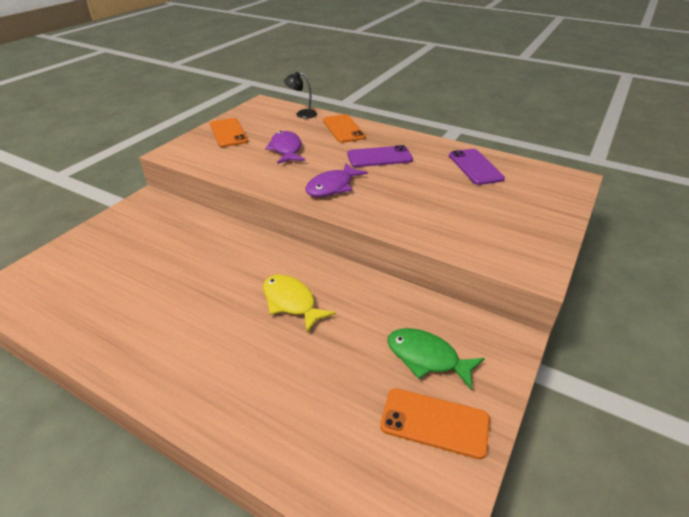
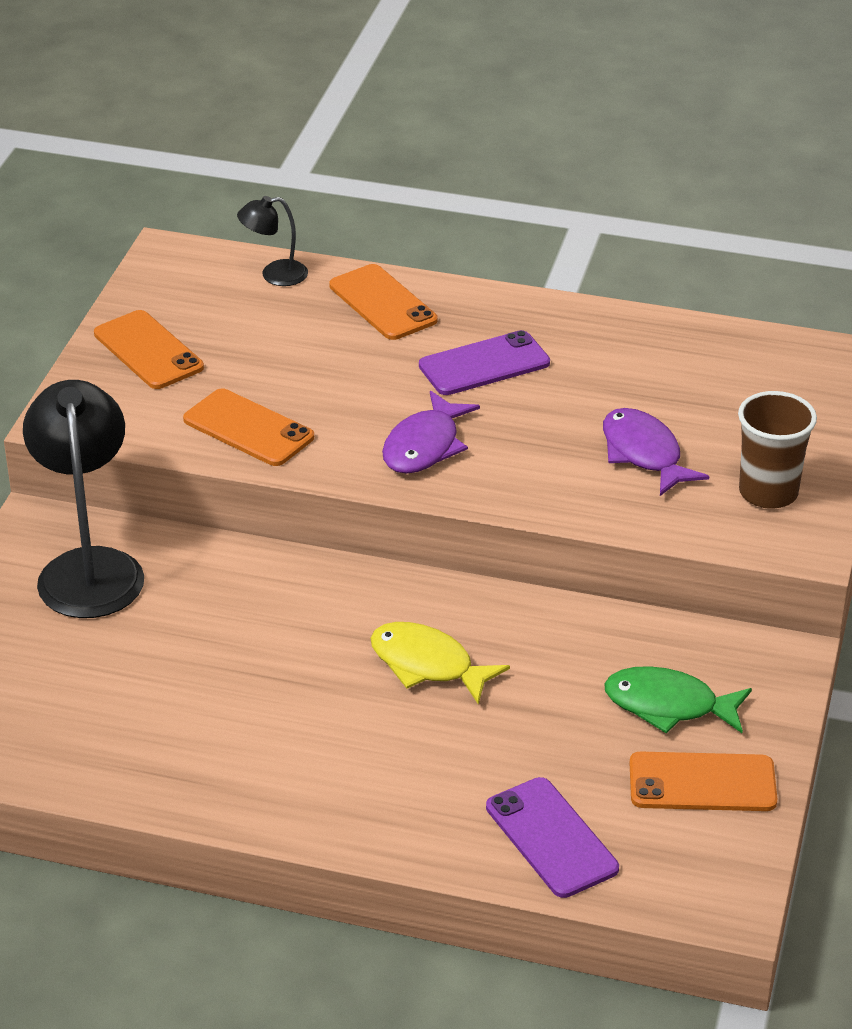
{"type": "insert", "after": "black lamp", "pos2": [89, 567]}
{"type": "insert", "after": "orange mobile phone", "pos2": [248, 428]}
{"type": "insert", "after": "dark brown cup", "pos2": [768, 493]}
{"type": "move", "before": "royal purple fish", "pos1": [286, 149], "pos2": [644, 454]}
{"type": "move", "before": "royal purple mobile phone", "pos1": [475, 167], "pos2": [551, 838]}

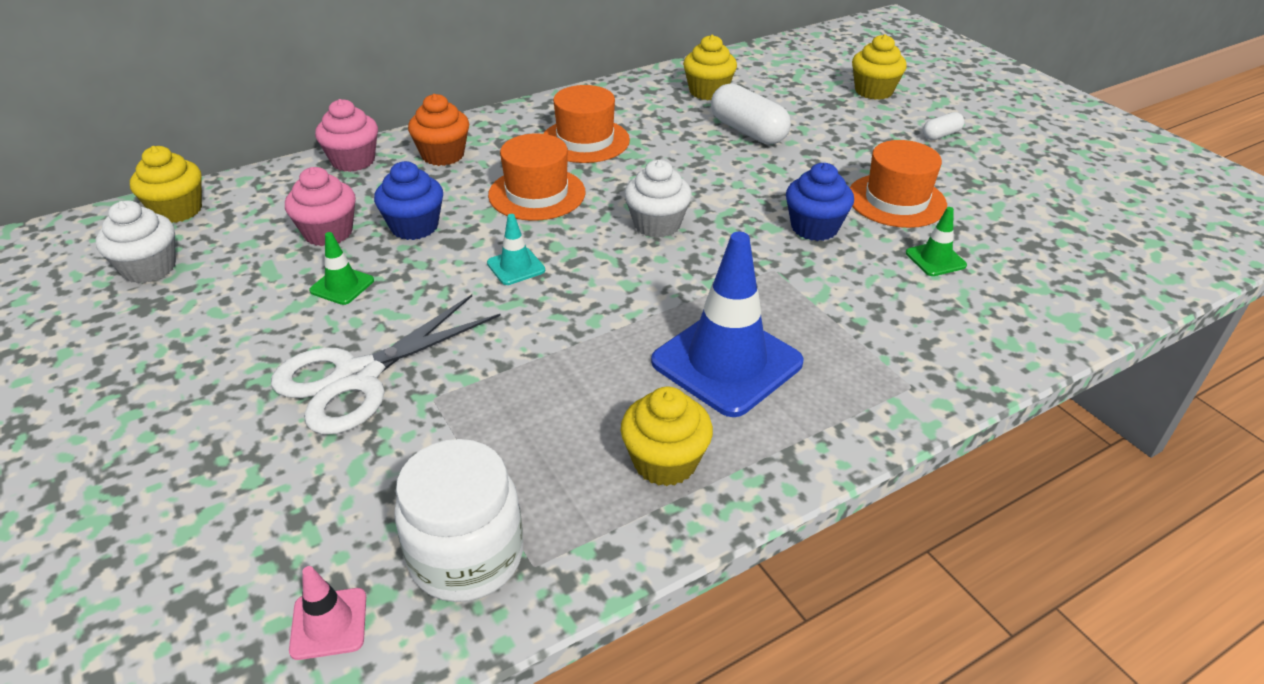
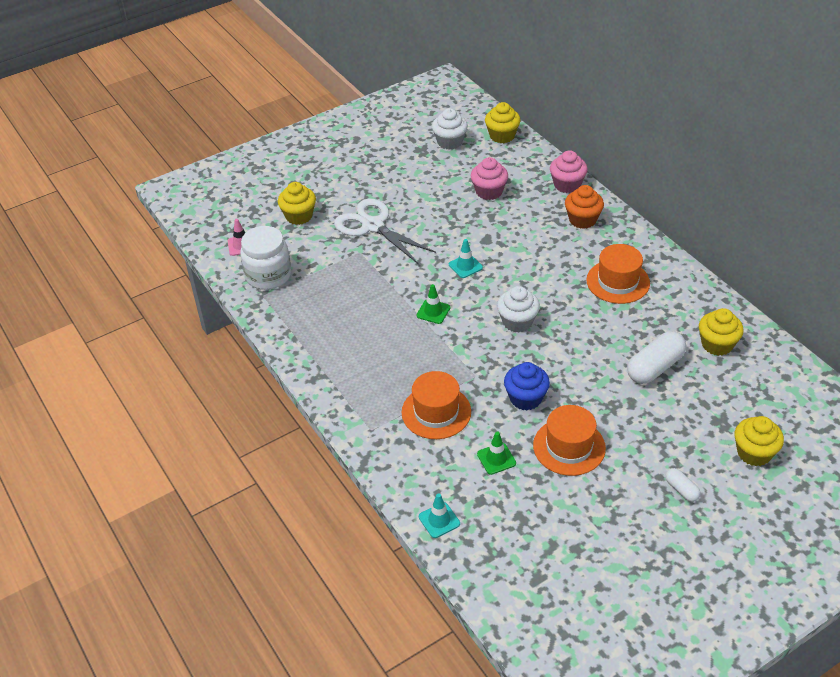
{"type": "delete", "before": "royal blue muffin", "pos1": [414, 226]}
{"type": "delete", "before": "royal blue road cone", "pos1": [726, 362]}
{"type": "insert", "after": "turquoise road cone", "pos2": [439, 520]}
{"type": "move", "before": "leaf-green road cone", "pos1": [342, 286], "pos2": [433, 311]}
{"type": "move", "before": "orange top hat", "pos1": [537, 194], "pos2": [436, 412]}
{"type": "move", "before": "yellow muffin", "pos1": [665, 462], "pos2": [299, 216]}

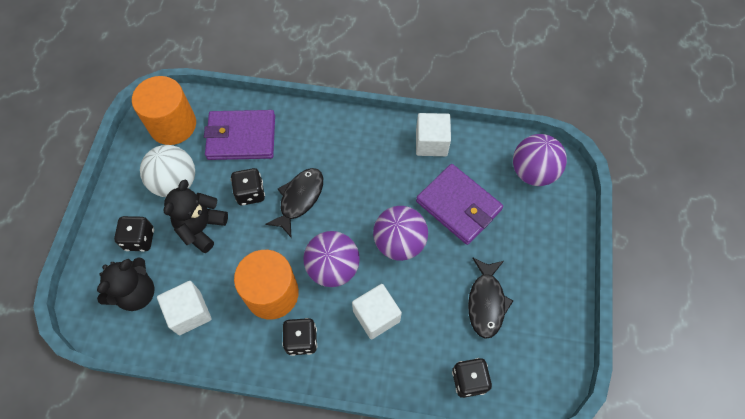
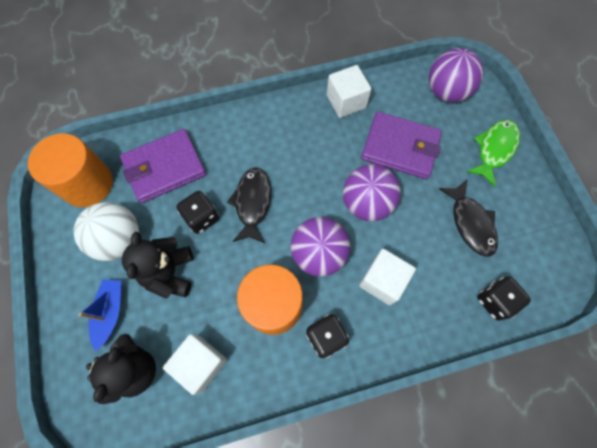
{"type": "insert", "after": "leaf-green fish", "pos2": [494, 149]}
{"type": "replace", "before": "black dice", "after": "royal blue toy boat", "pos1": [139, 239], "pos2": [110, 313]}

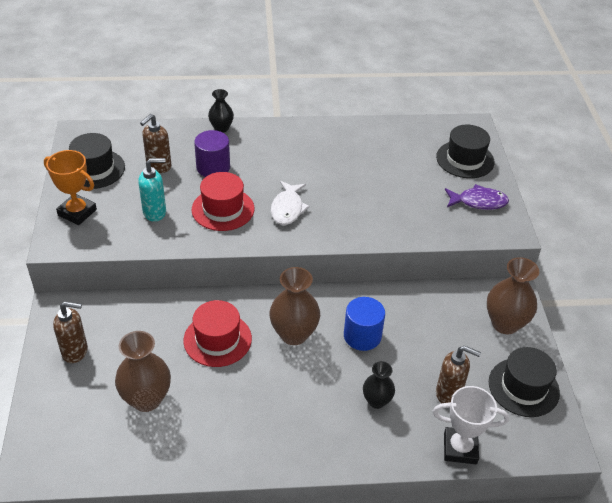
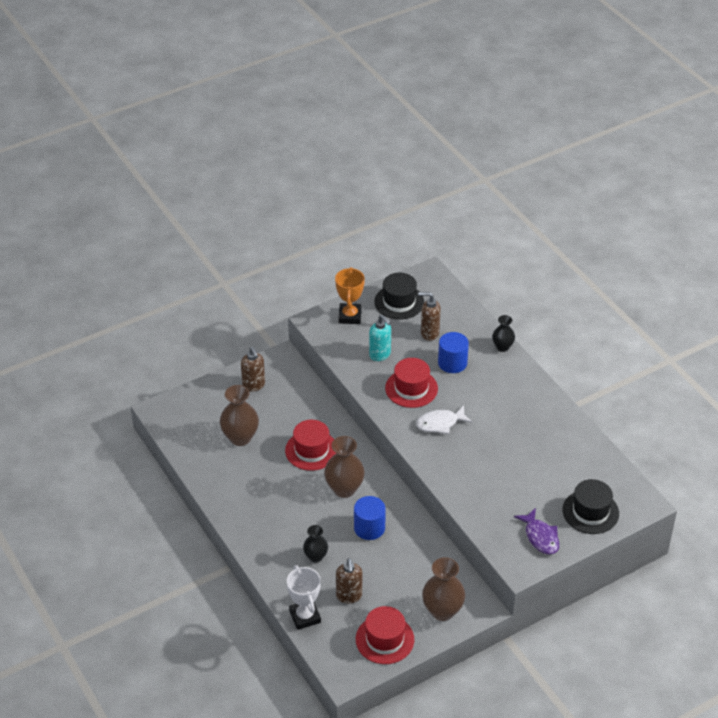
{"type": "recolor", "before": "royal purple cylinder", "after": "royal blue cylinder", "pos1": [213, 167], "pos2": [452, 363]}
{"type": "recolor", "before": "black top hat", "after": "crimson top hat", "pos1": [523, 387], "pos2": [384, 639]}

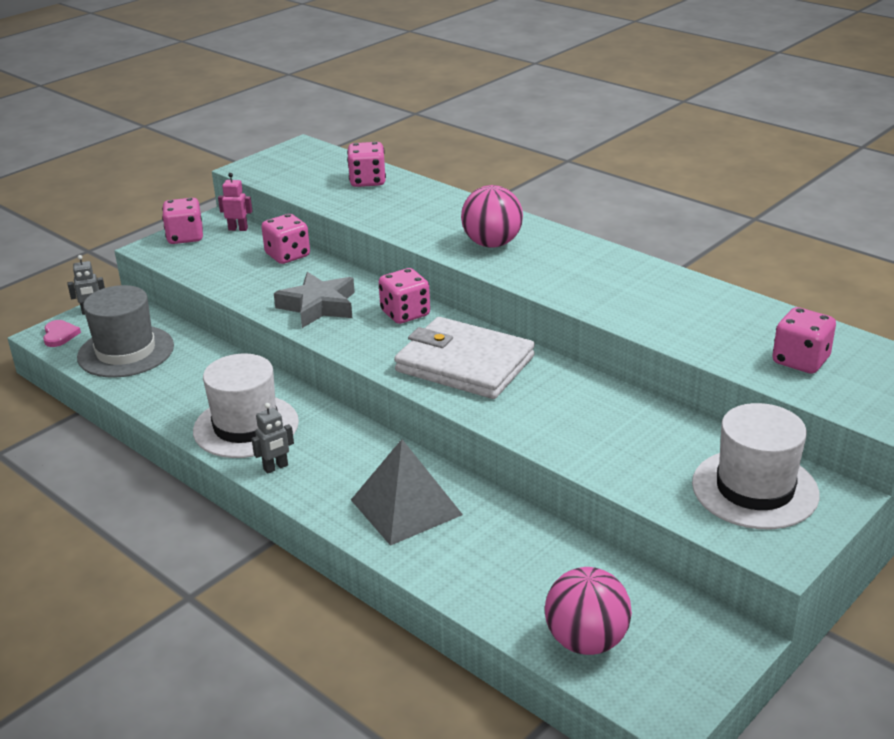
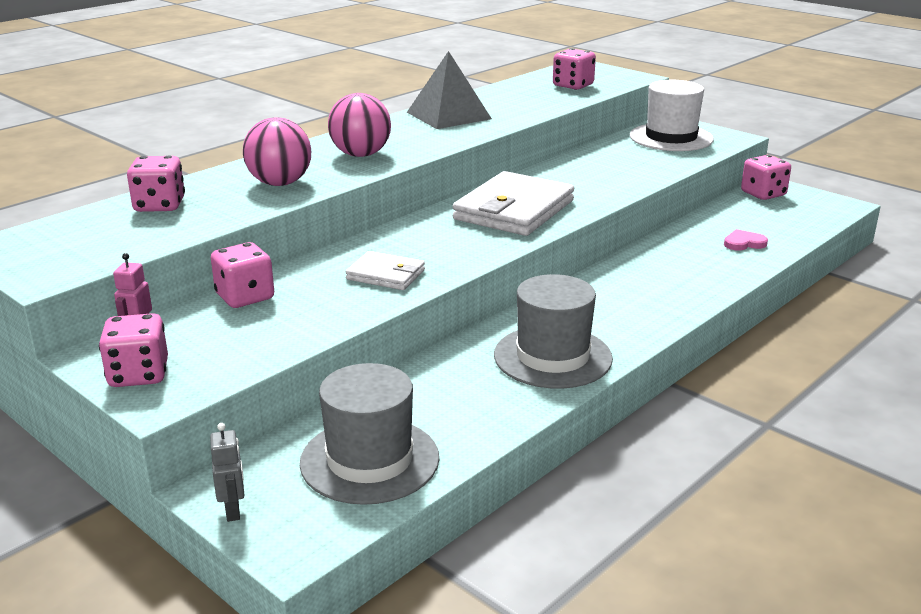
{"type": "delete", "before": "gray toy robot", "pos1": [276, 467]}
{"type": "move", "before": "rosy heart shape", "pos1": [59, 335], "pos2": [744, 243]}
{"type": "move", "before": "gray pyramid", "pos1": [406, 507], "pos2": [449, 115]}
{"type": "move", "before": "rosy dice", "pos1": [405, 314], "pos2": [763, 194]}
{"type": "move", "before": "rosy ball", "pos1": [586, 641], "pos2": [280, 183]}
{"type": "replace", "before": "gray star", "after": "white wallet", "pos1": [318, 306], "pos2": [386, 275]}
{"type": "recolor", "before": "white top hat", "after": "gray top hat", "pos1": [246, 426], "pos2": [552, 357]}

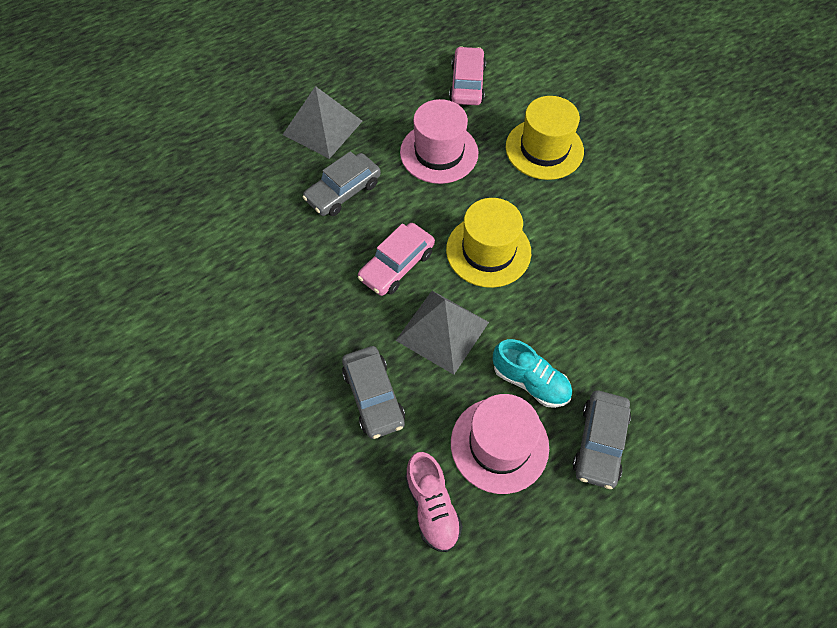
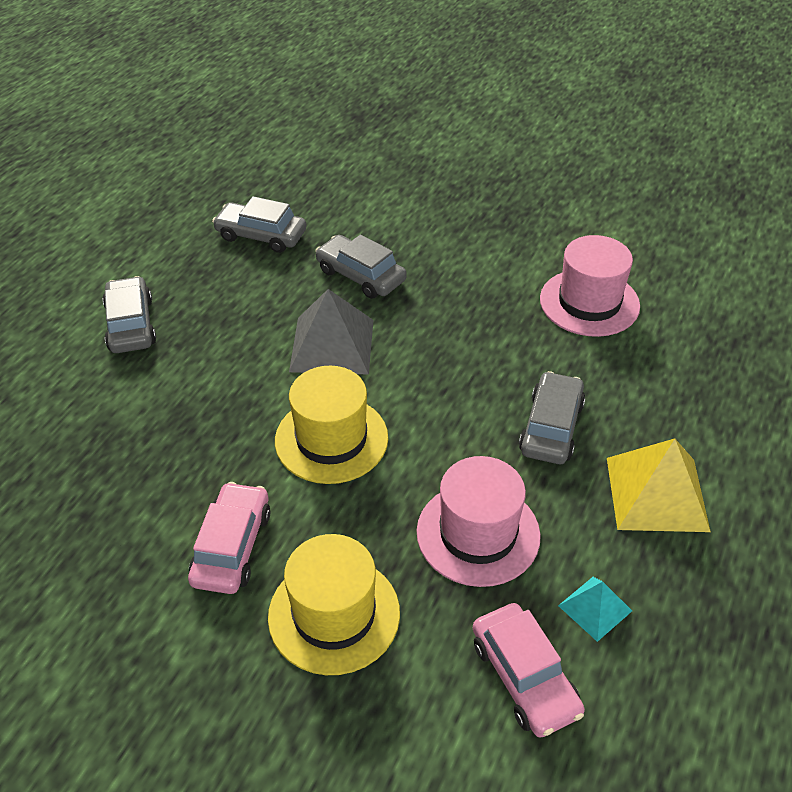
{"type": "delete", "before": "turquoise lace-up shoe", "pos1": [530, 381]}
{"type": "insert", "after": "turquoise pyramid", "pos2": [595, 608]}
{"type": "move", "before": "rosy automobile", "pos1": [397, 265], "pos2": [232, 547]}
{"type": "move", "before": "rosy top hat", "pos1": [499, 444], "pos2": [589, 302]}
{"type": "replace", "before": "rosy lace-up shoe", "after": "gray automobile", "pos1": [432, 507], "pos2": [261, 235]}
{"type": "recolor", "before": "gray pyramid", "after": "yellow pyramid", "pos1": [322, 128], "pos2": [656, 493]}

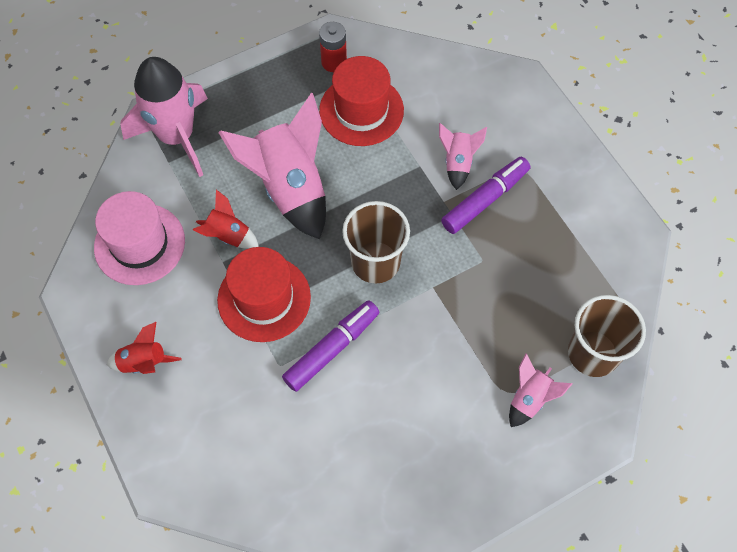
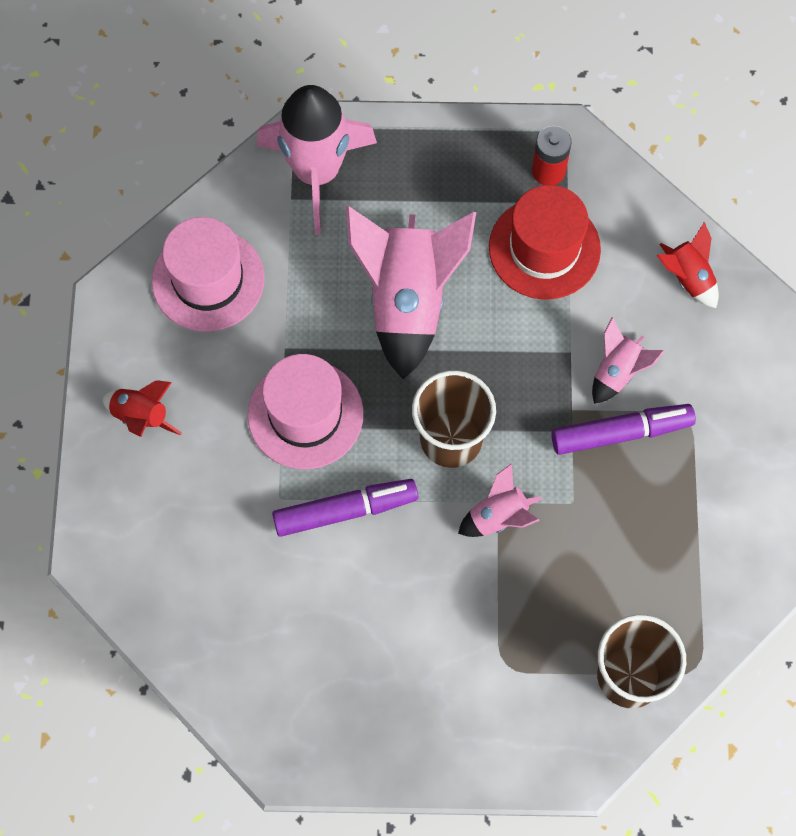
{"type": "move", "before": "crimson toy rocket", "pos1": [228, 235], "pos2": [688, 278]}
{"type": "move", "before": "rosy toy rocket", "pos1": [529, 399], "pos2": [498, 517]}
{"type": "recolor", "before": "crimson top hat", "after": "rosy top hat", "pos1": [264, 298], "pos2": [305, 414]}

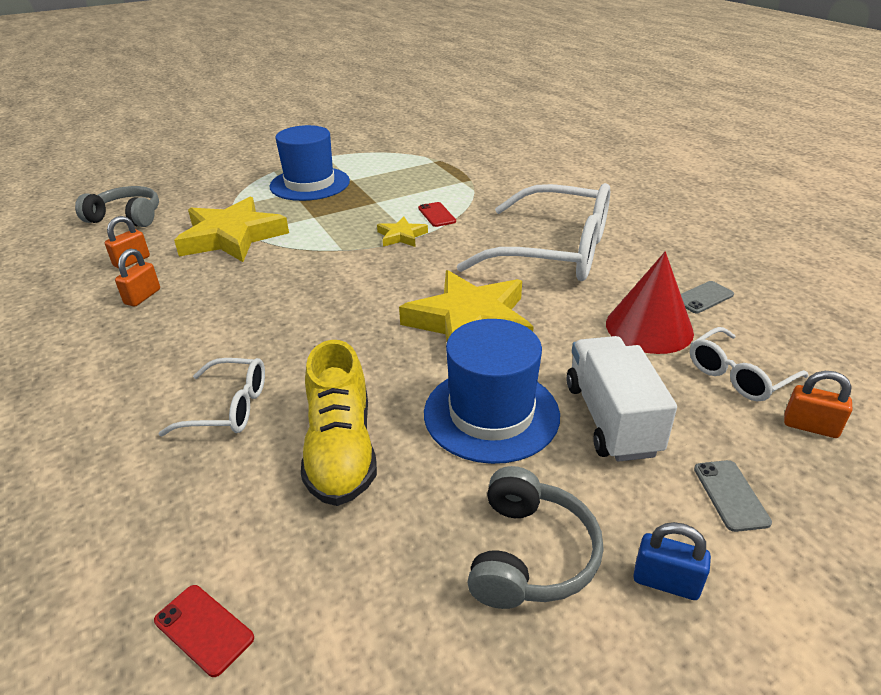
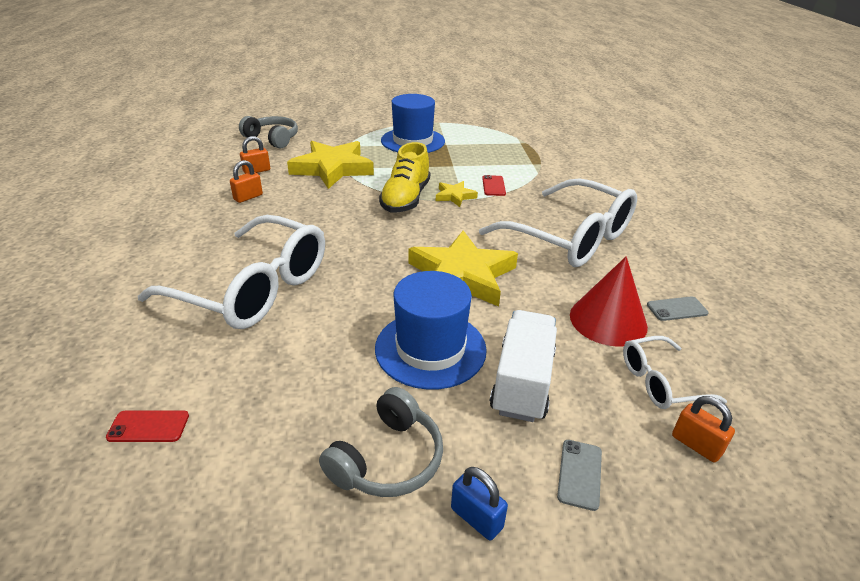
{"type": "move", "before": "yellow lace-up shoe", "pos1": [341, 450], "pos2": [405, 199]}
{"type": "rotate", "before": "crimson mobile phone", "pos1": [204, 629], "pos2": [148, 426], "turn": -60}
{"type": "resize", "before": "white spectacles", "pos1": [229, 407], "pos2": [254, 288], "scale": 2.08}

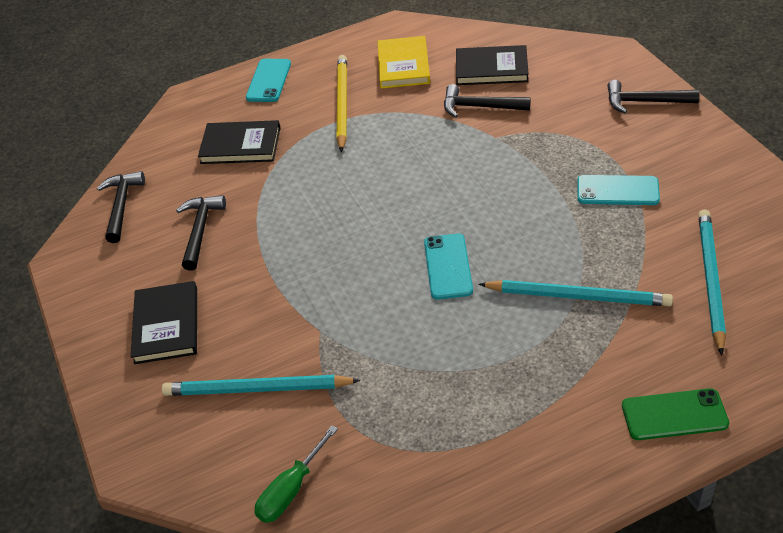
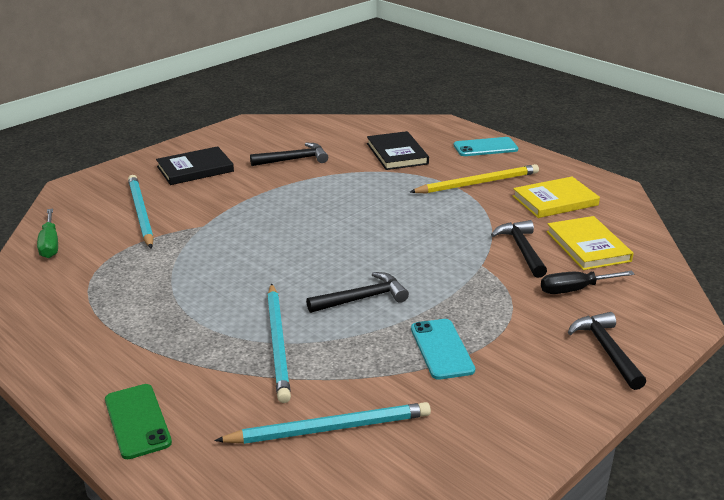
{"type": "delete", "before": "turquoise mobile phone", "pos1": [448, 266]}
{"type": "insert", "after": "black flat screwdriver", "pos2": [575, 289]}
{"type": "move", "before": "black claw hammer", "pos1": [121, 206], "pos2": [362, 299]}
{"type": "recolor", "before": "black hardback", "after": "yellow hardback", "pos1": [491, 68], "pos2": [588, 246]}
{"type": "rotate", "before": "leaf-green flat screwdriver", "pos1": [291, 490], "pos2": [50, 244], "turn": -120}

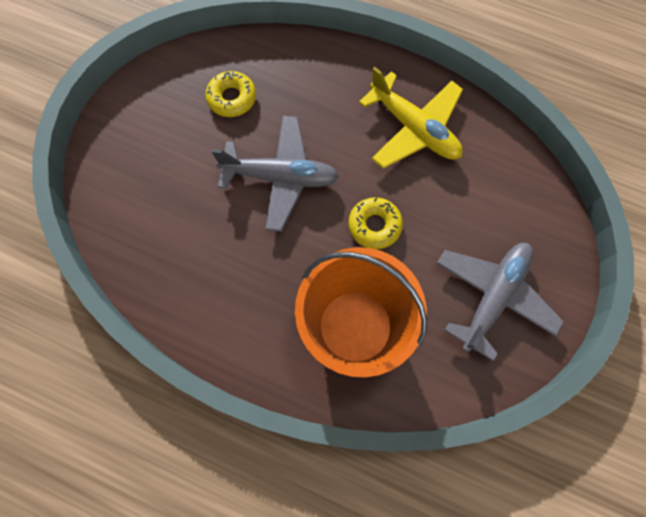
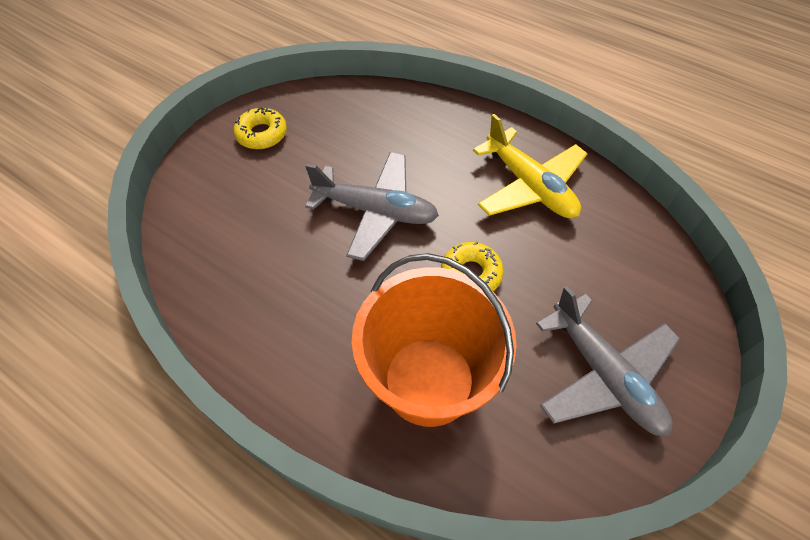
{"type": "move", "before": "yellow glazed donut", "pos1": [232, 98], "pos2": [262, 134]}
{"type": "rotate", "before": "gray toy plane", "pos1": [493, 297], "pos2": [604, 374], "turn": 105}

